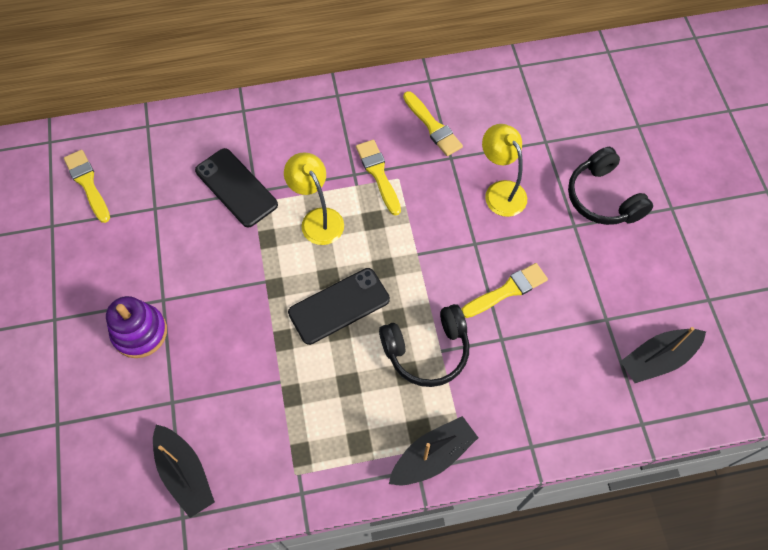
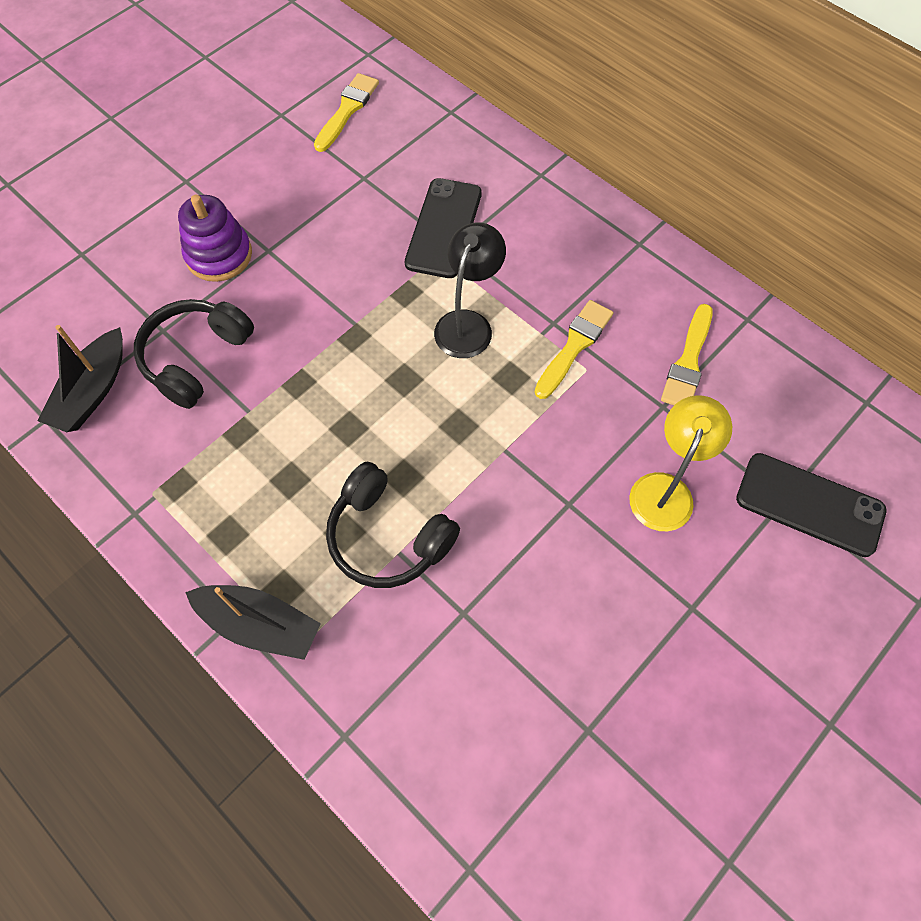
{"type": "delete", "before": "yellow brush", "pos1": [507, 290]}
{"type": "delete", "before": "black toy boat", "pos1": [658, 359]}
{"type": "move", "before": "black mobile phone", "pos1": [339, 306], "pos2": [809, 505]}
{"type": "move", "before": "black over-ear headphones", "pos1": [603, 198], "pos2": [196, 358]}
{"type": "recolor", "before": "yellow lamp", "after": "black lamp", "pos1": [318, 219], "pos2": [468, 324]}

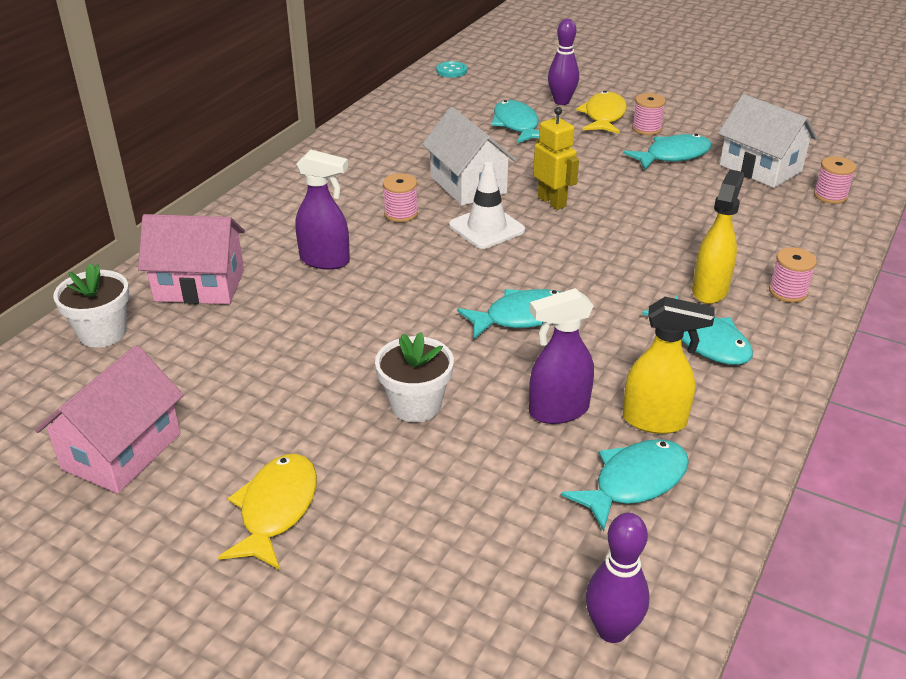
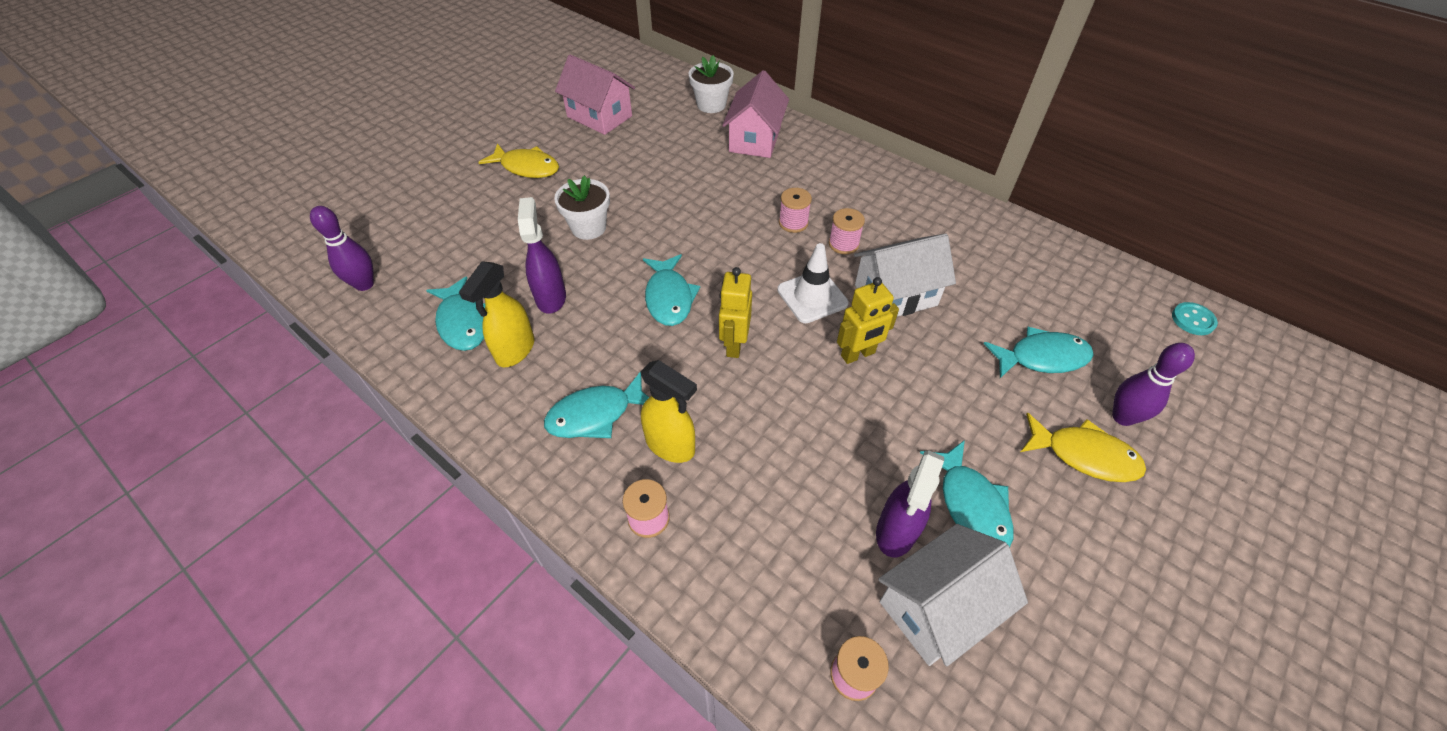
{"type": "insert", "after": "yellow toy robot", "pos2": [734, 344]}
{"type": "move", "before": "royal purple spray cleaner", "pos1": [325, 261], "pos2": [896, 532]}
{"type": "move", "before": "rosy reel of thread", "pos1": [646, 129], "pos2": [793, 223]}

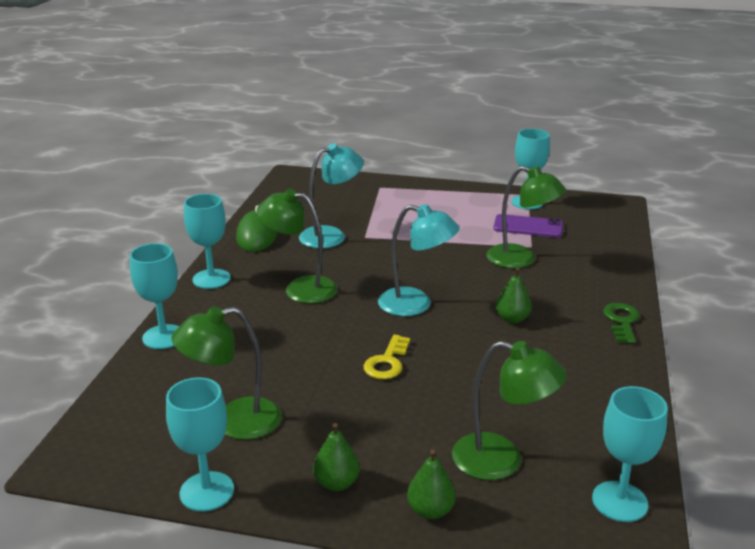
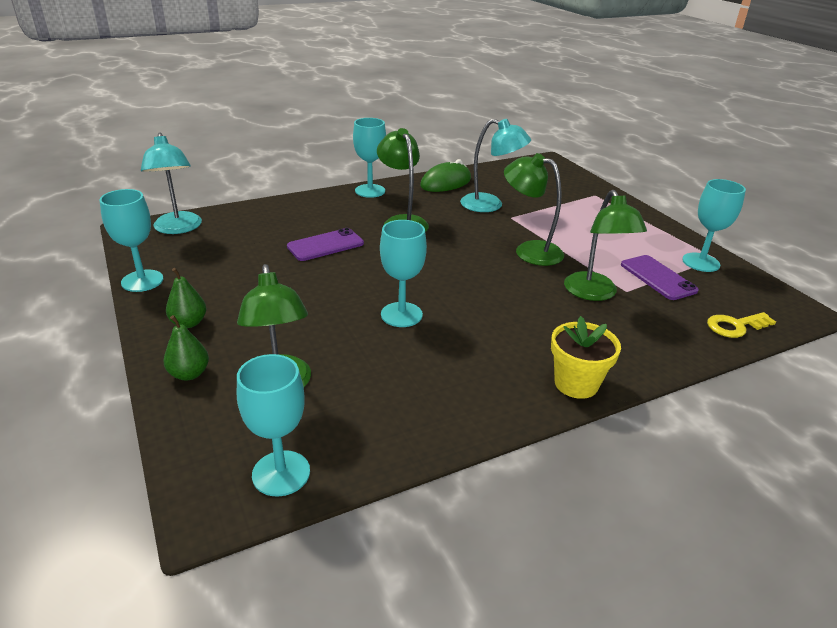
{"type": "delete", "before": "leaf-green toy pear", "pos1": [512, 319]}
{"type": "insert", "after": "royal purple mobile phone", "pos2": [325, 245]}
{"type": "move", "before": "turquoise chalice", "pos1": [163, 337], "pos2": [401, 315]}
{"type": "move", "before": "leaf-green lamp", "pos1": [234, 422], "pos2": [529, 250]}
{"type": "move", "before": "yellow door key", "pos1": [387, 362], "pos2": [735, 326]}
{"type": "move", "before": "turquoise lamp", "pos1": [415, 304], "pos2": [178, 228]}
{"type": "replace", "before": "leaf-green door key", "after": "yellow potted plant", "pos1": [621, 321], "pos2": [576, 384]}

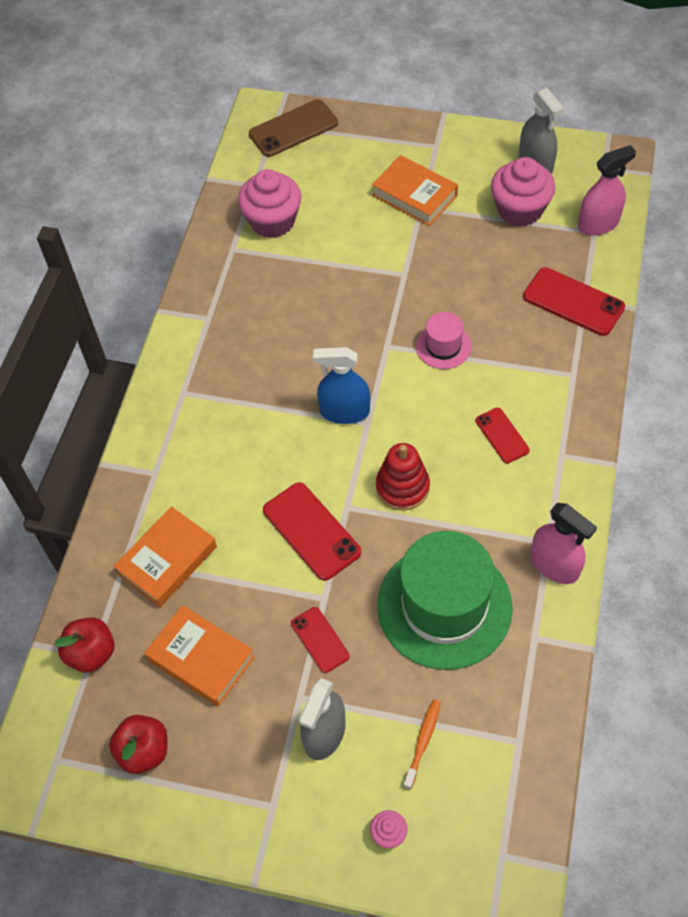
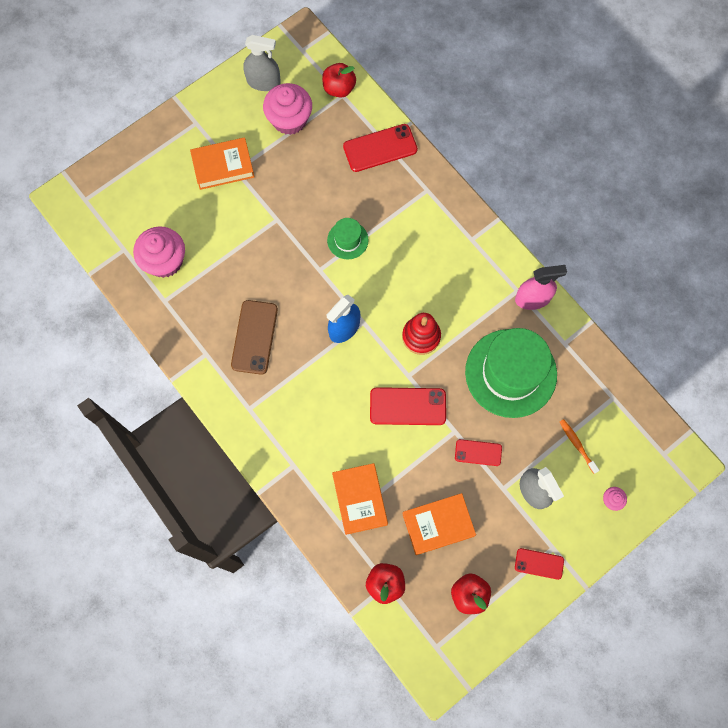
{"type": "move", "before": "dark brown mobile phone", "pos1": [293, 129], "pos2": [254, 337]}
{"type": "move", "before": "crimson mobile phone", "pos1": [502, 435], "pos2": [539, 563]}
{"type": "replace", "before": "rosy spray cleaner", "after": "crimson apple fruit", "pos1": [598, 224], "pos2": [339, 88]}
{"type": "recolor", "before": "rosy top hat", "after": "leaf-green top hat", "pos1": [443, 346], "pos2": [347, 240]}

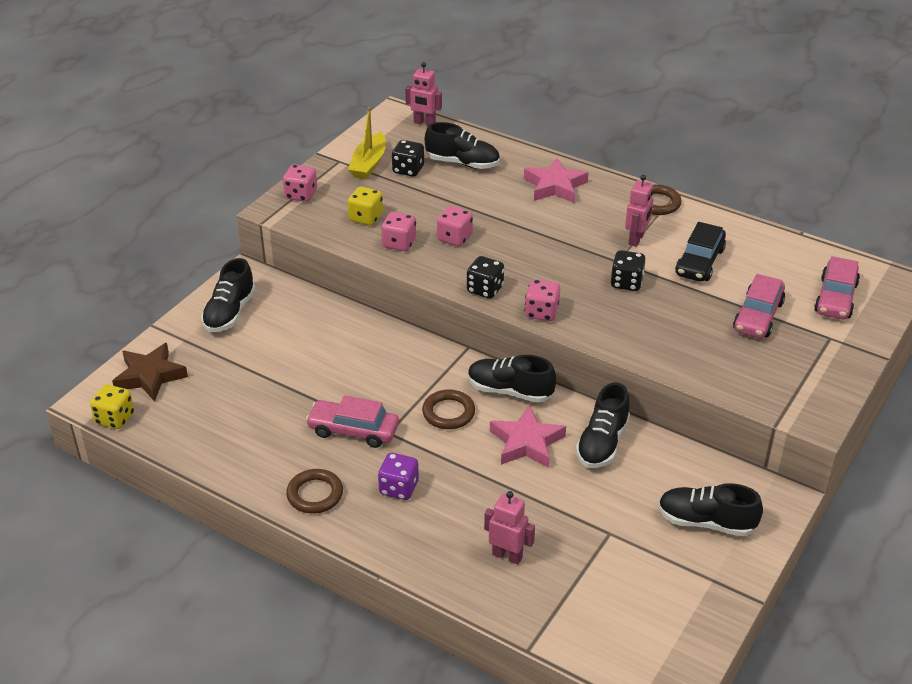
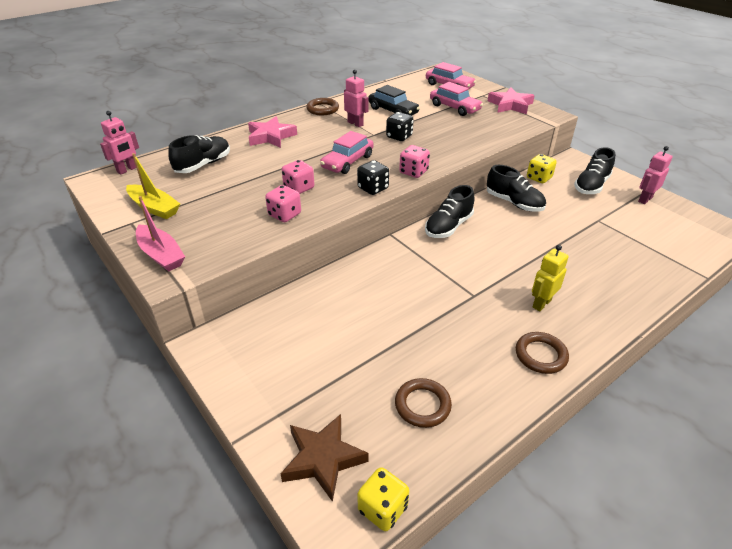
{"type": "delete", "before": "black lace-up shoe", "pos1": [230, 313]}
{"type": "delete", "before": "black dice", "pos1": [408, 170]}
{"type": "move", "before": "rosy automobile", "pos1": [353, 430], "pos2": [347, 162]}
{"type": "move", "before": "yellow dice", "pos1": [366, 218], "pos2": [539, 178]}
{"type": "move", "before": "dark brown hoop", "pos1": [448, 413], "pos2": [422, 405]}
{"type": "move", "before": "rosy toy robot", "pos1": [507, 555], "pos2": [645, 199]}
{"type": "move", "before": "rosy star", "pos1": [526, 442], "pos2": [510, 105]}
{"type": "replace", "before": "rosy dice", "after": "rosy toy boat", "pos1": [301, 195], "pos2": [161, 255]}
{"type": "replace", "before": "royal purple dice", "after": "yellow toy robot", "pos1": [399, 488], "pos2": [541, 303]}

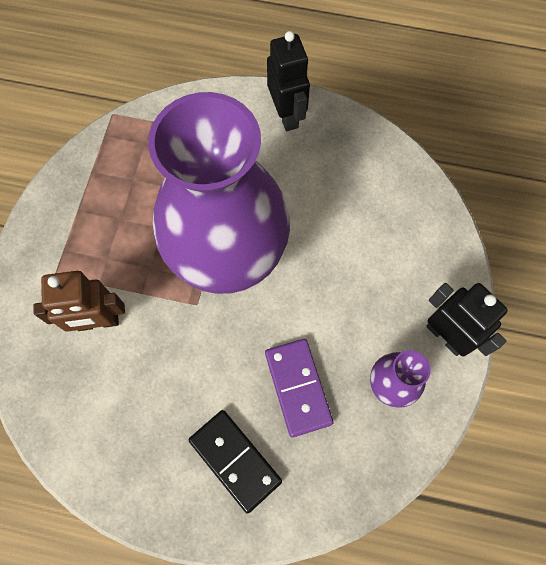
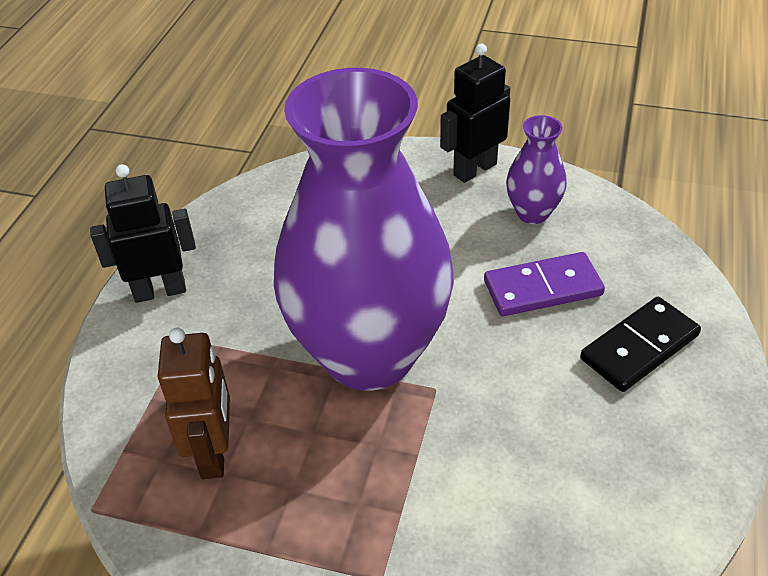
{"type": "move", "before": "dark brown toy robot", "pos1": [98, 322], "pos2": [214, 453]}

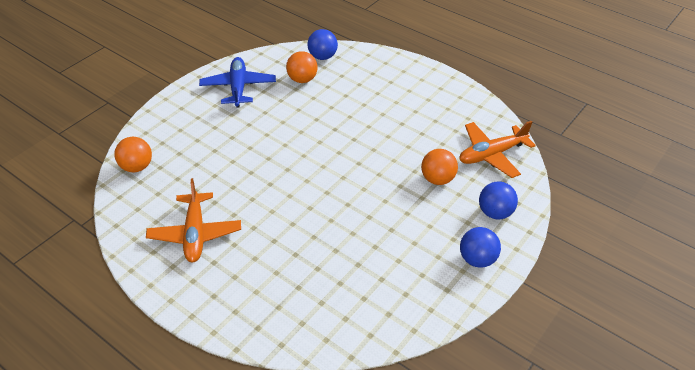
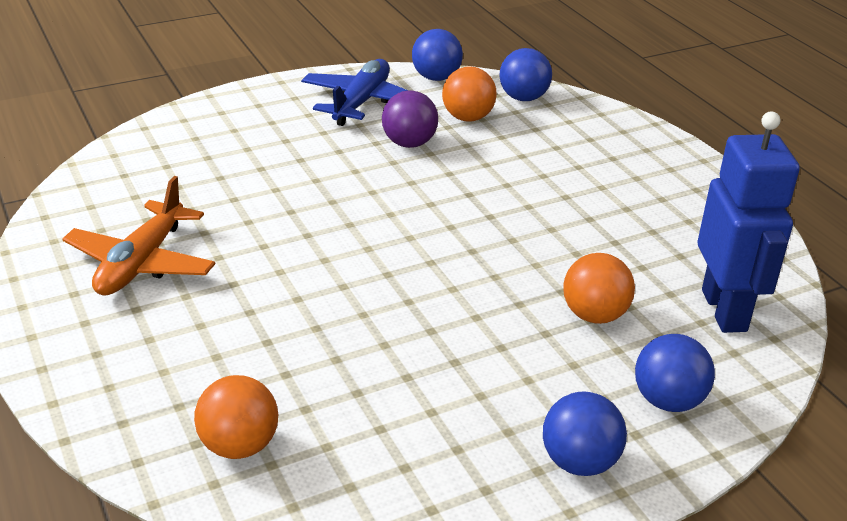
{"type": "insert", "after": "royal purple ball", "pos2": [409, 143]}
{"type": "insert", "after": "royal blue ball", "pos2": [436, 77]}
{"type": "move", "before": "orange ball", "pos1": [137, 167], "pos2": [239, 445]}
{"type": "replace", "before": "orange toy plane", "after": "royal blue toy robot", "pos1": [491, 155], "pos2": [725, 310]}

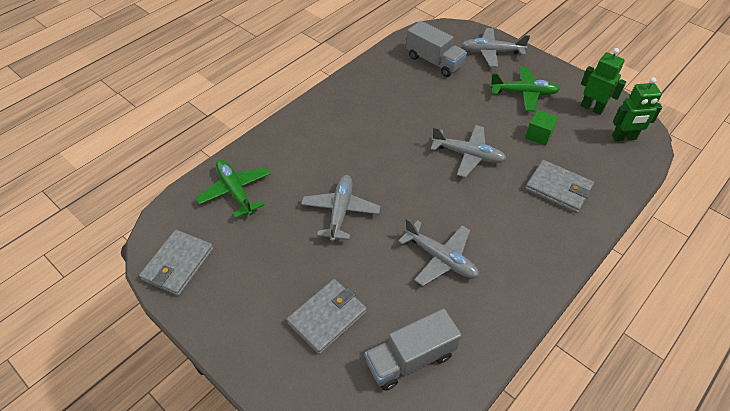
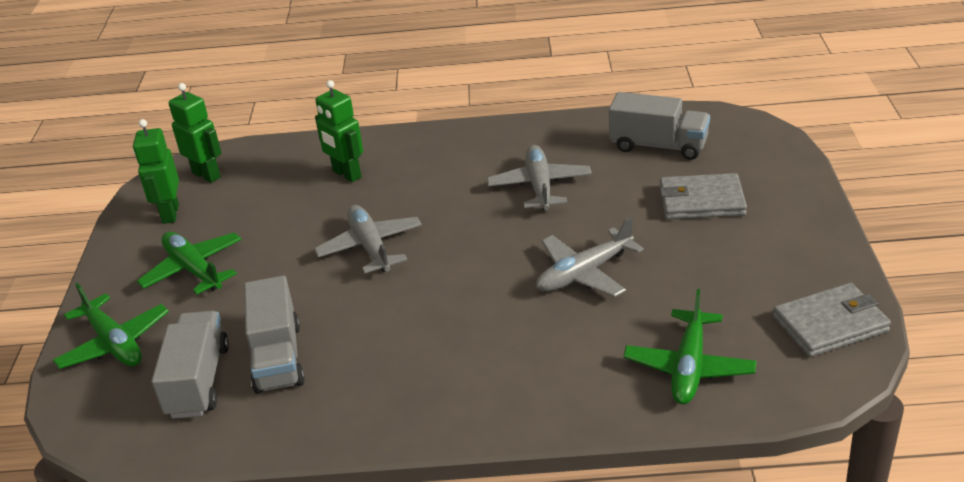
{"type": "delete", "before": "leaf-green block", "pos1": [538, 135]}
{"type": "insert", "after": "gray truck", "pos2": [278, 357]}
{"type": "replace", "before": "gray wallet", "after": "leaf-green toy robot", "pos1": [558, 188], "pos2": [346, 174]}
{"type": "recolor", "before": "gray toy plane", "after": "leaf-green toy plane", "pos1": [491, 52], "pos2": [114, 343]}

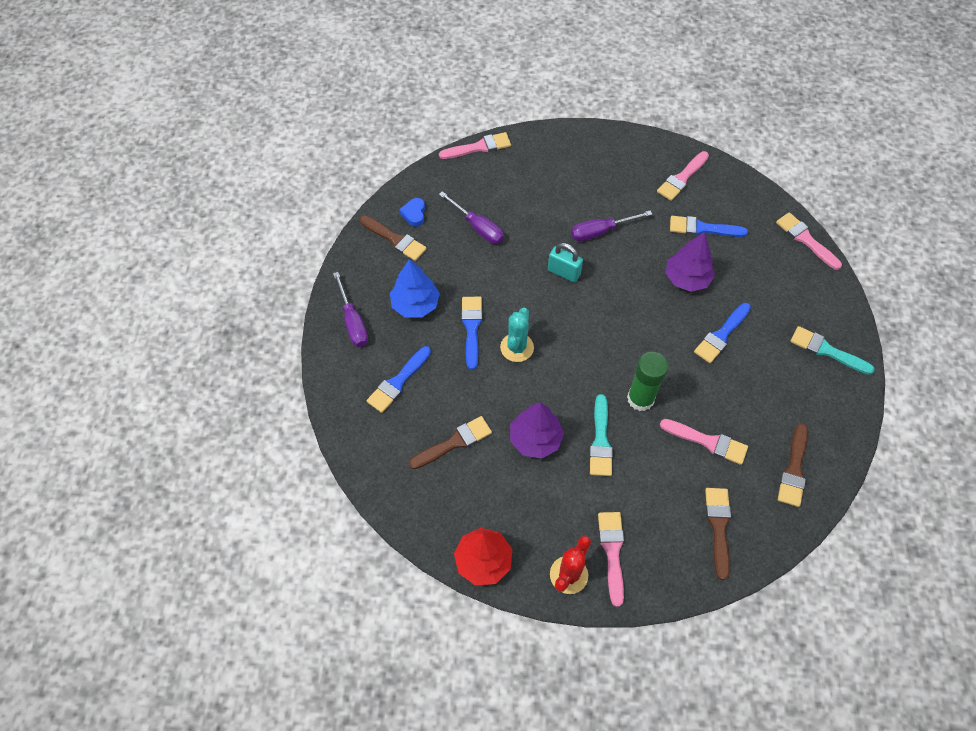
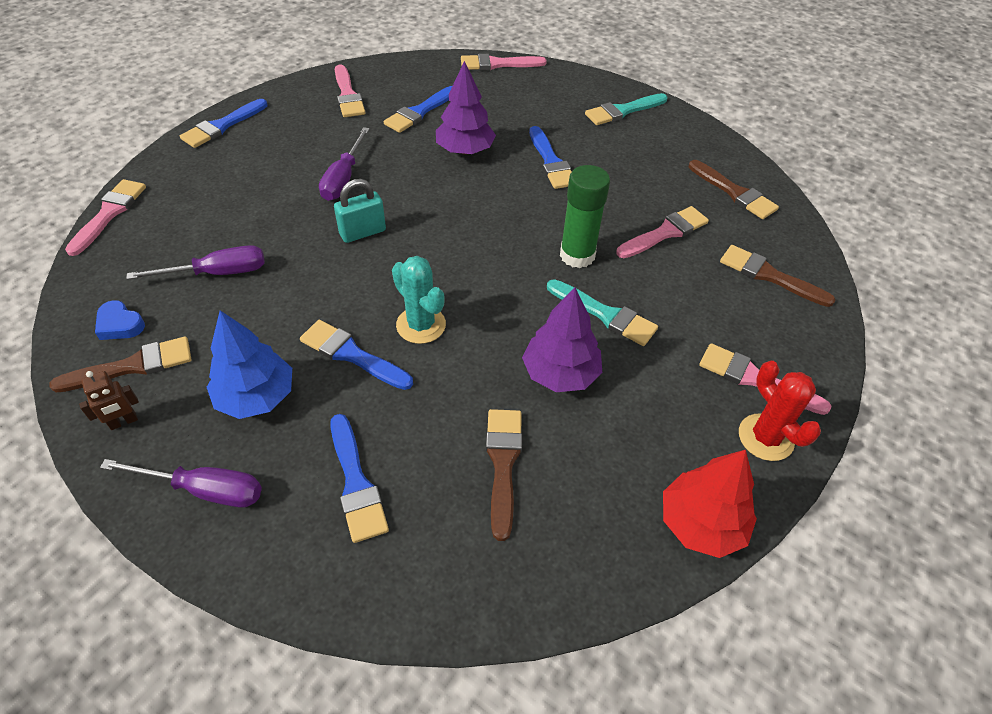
{"type": "insert", "after": "dark brown toy robot", "pos2": [123, 422]}
{"type": "insert", "after": "royal blue brush", "pos2": [222, 126]}

